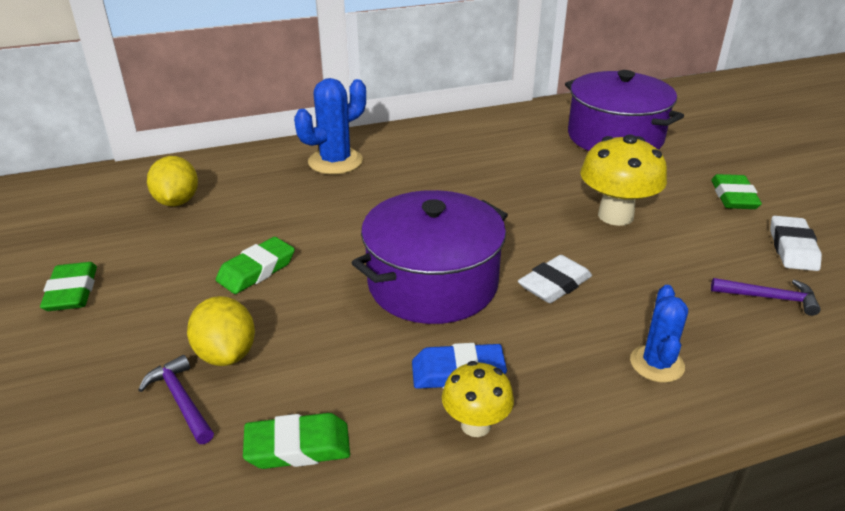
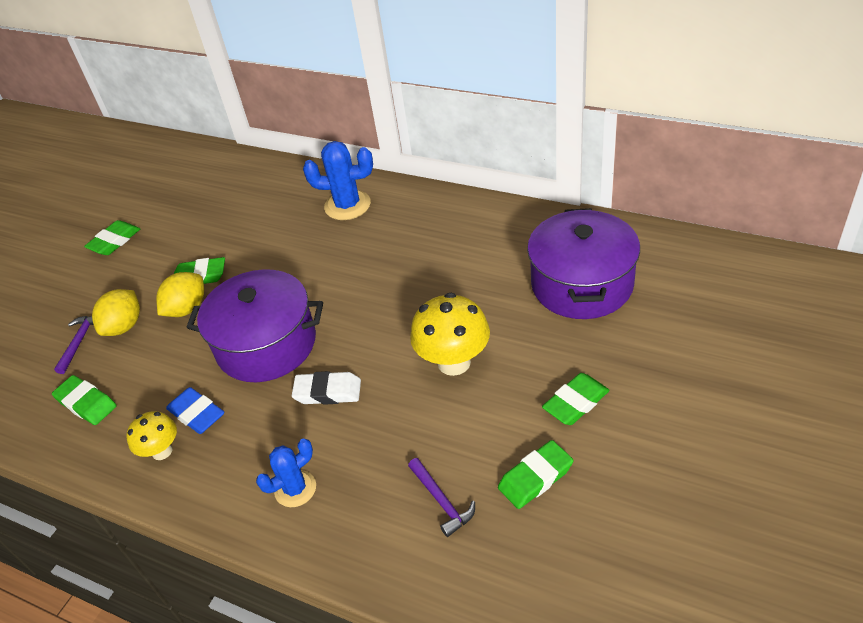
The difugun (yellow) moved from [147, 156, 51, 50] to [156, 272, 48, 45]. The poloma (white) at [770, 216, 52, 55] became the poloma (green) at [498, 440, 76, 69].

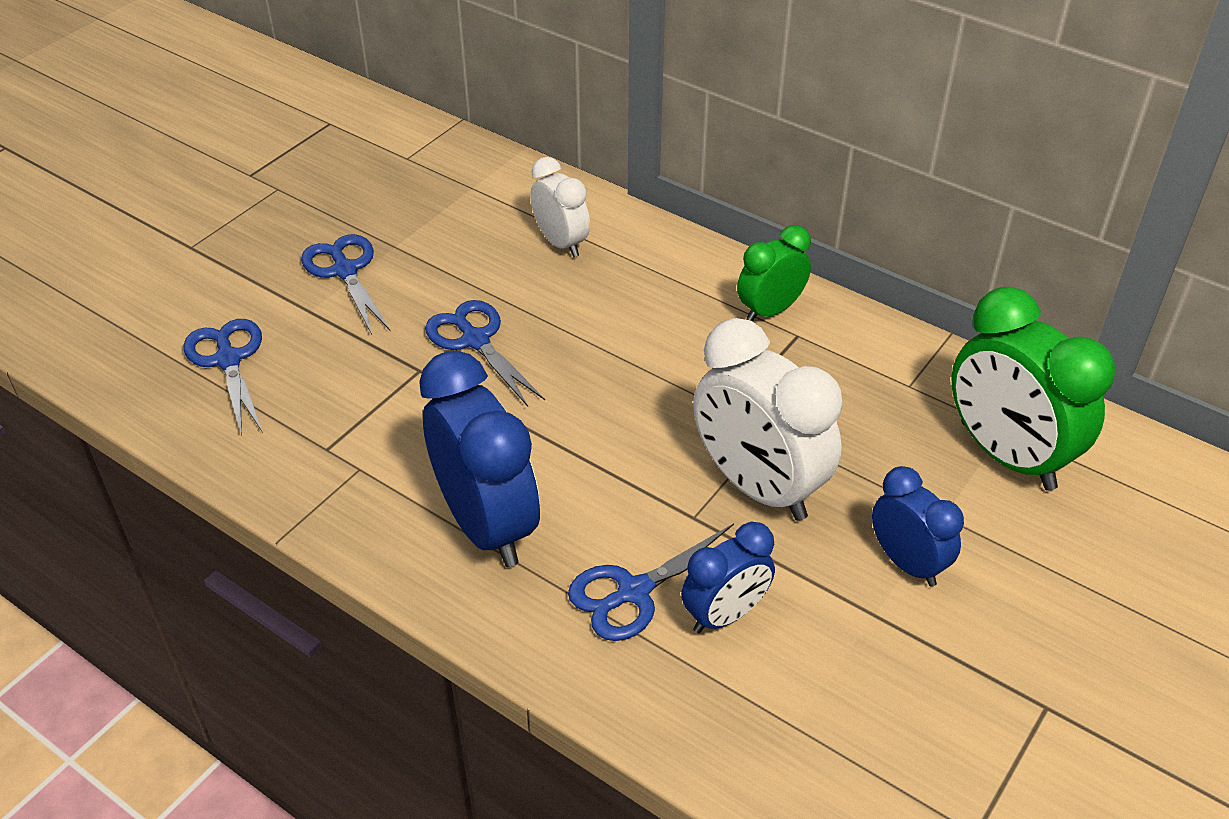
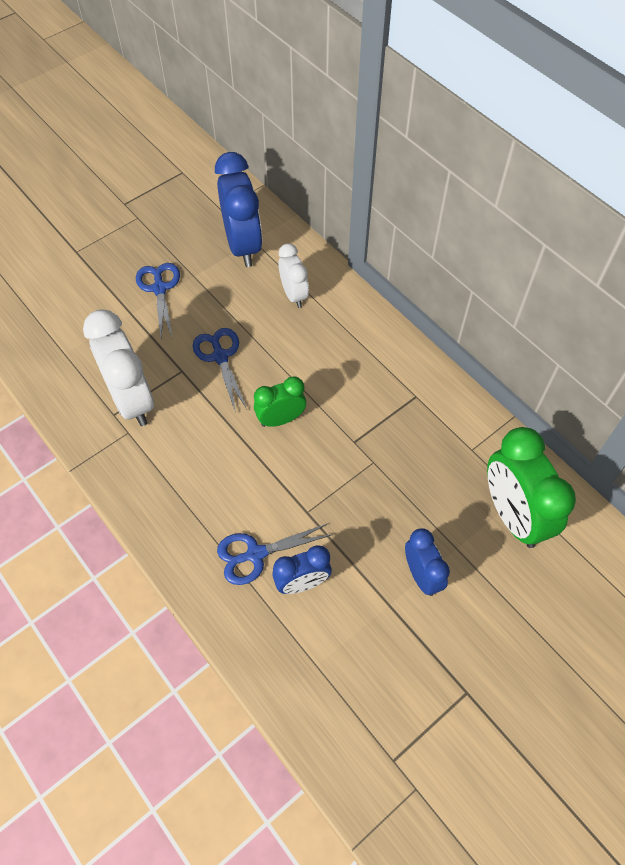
The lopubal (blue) at [183, 319, 80, 117] disappeared. The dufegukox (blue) moved from [419, 350, 121, 217] to [215, 152, 48, 115]. The dufegukox (white) moved from [693, 318, 150, 203] to [83, 309, 71, 117]. The dufegukox (green) moved from [737, 225, 74, 96] to [254, 376, 52, 51].

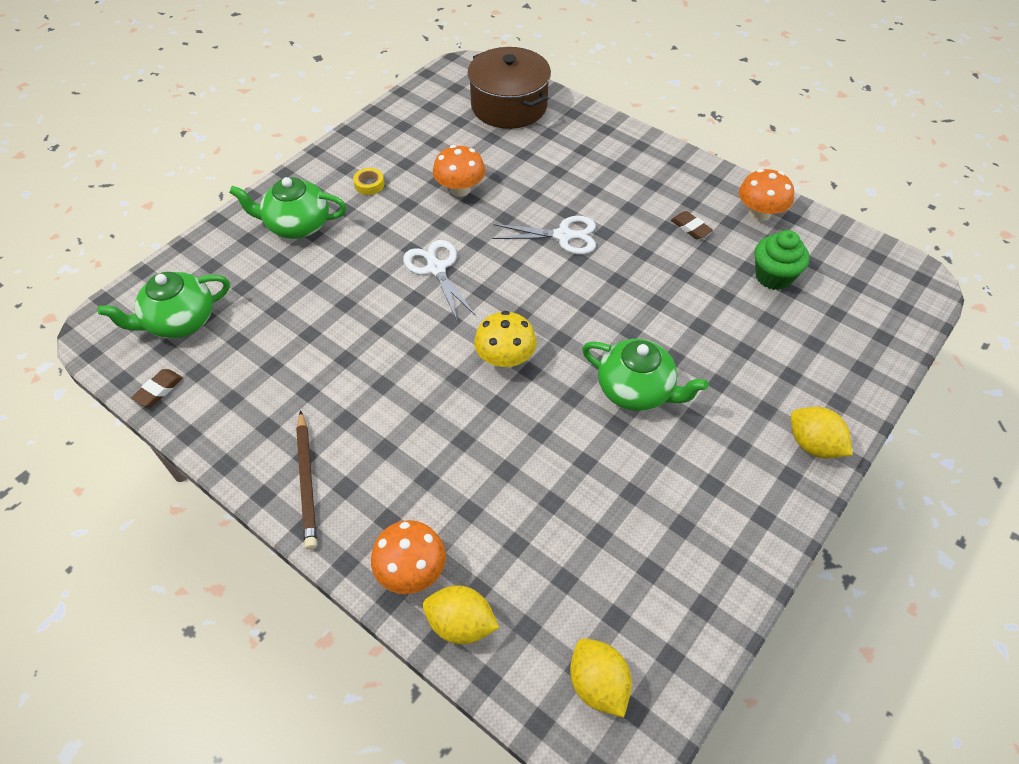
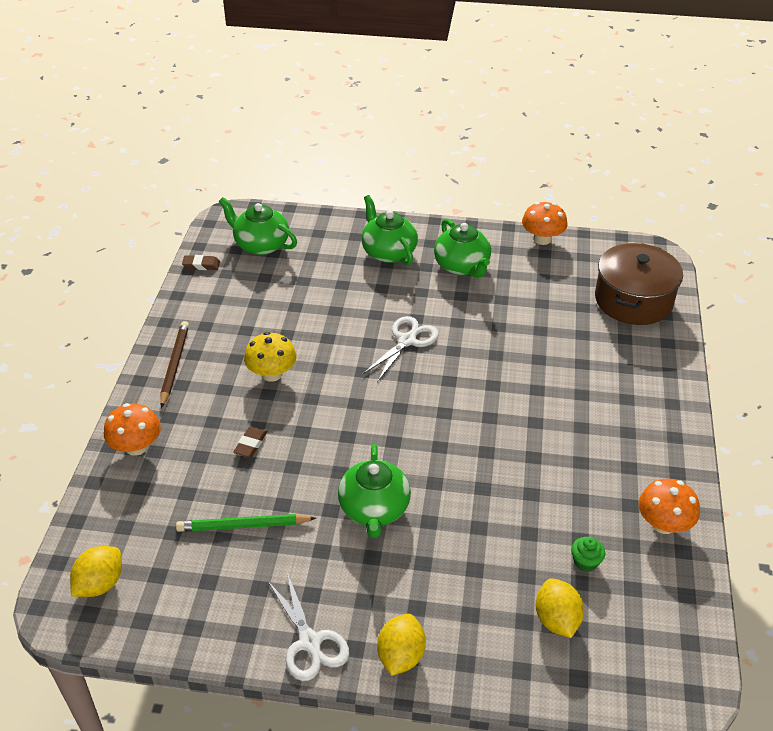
The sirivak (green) at [176, 514, 140, 18] appeared. The difugun (yellow) moved from [423, 585, 76, 59] to [536, 579, 48, 59]. The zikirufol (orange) moved from [433, 145, 52, 52] to [522, 202, 45, 43]. The zikirufol (yellow) moved from [474, 311, 63, 58] to [244, 332, 53, 50]. The lopubal (white) moved from [492, 216, 104, 39] to [267, 573, 82, 108]. The poloma (brown) moved from [671, 211, 42, 28] to [233, 426, 34, 32]. The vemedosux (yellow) at [353, 168, 31, 27] was replaced by the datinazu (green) at [434, 218, 57, 60]. The sirivak (brown) at [296, 410, 21, 140] turned 135 degrees clockwise. The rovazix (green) at [755, 230, 55, 60] changed to 0.59 times the size.

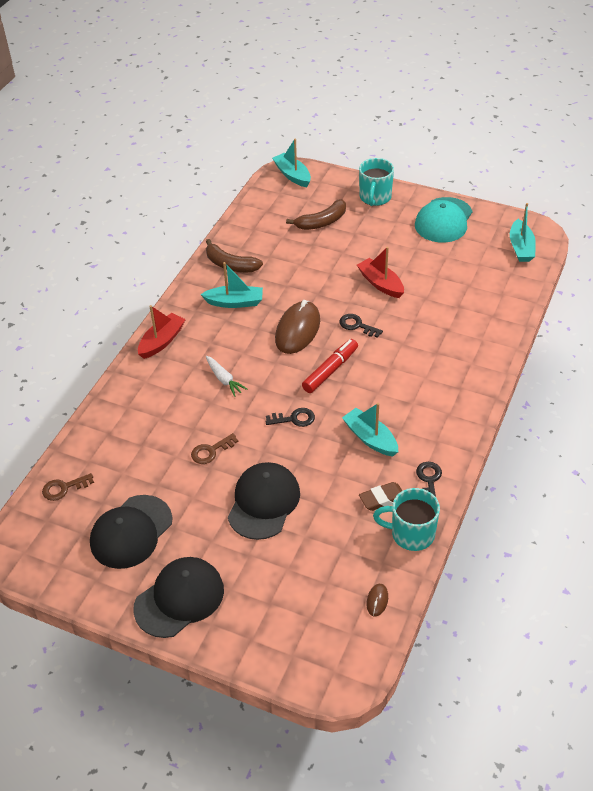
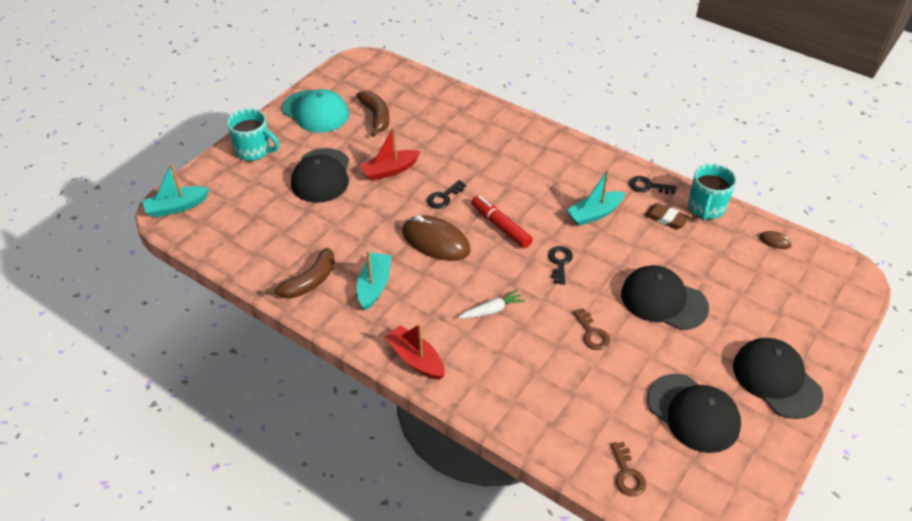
The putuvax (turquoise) at [510, 203, 26, 59] disappeared. The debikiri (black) at [291, 148, 58, 55] appeared. The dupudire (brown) moved from [286, 199, 60, 31] to [356, 91, 33, 46]. The poloma (brown) at [359, 482, 43, 29] turned 45 degrees counterclockwise.

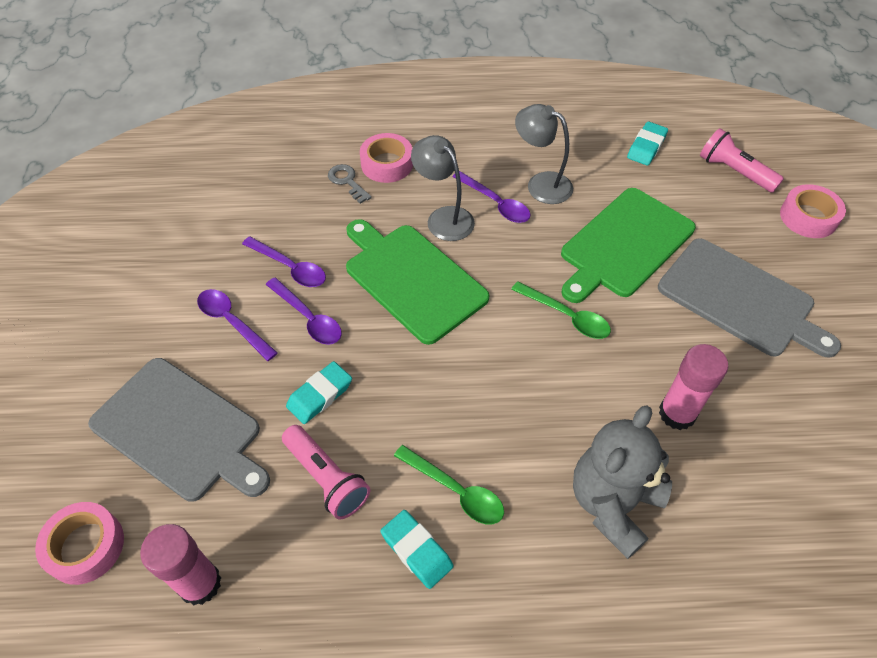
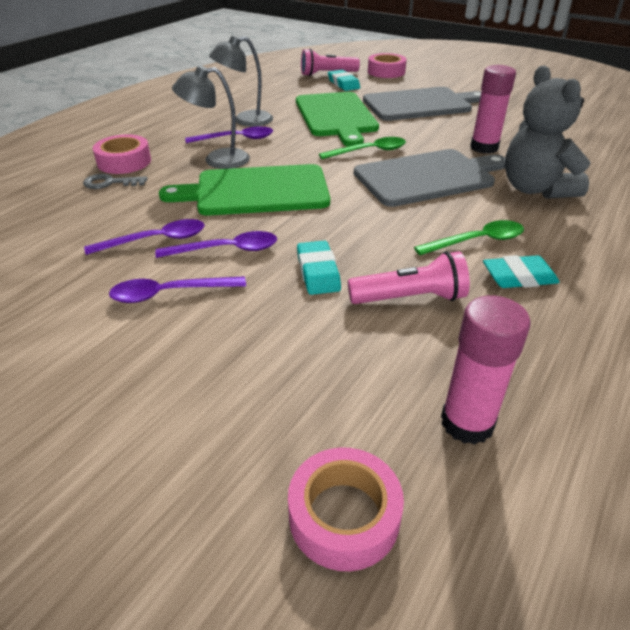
The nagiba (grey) moved from [88, 358, 182, 144] to [354, 149, 151, 58]. The poloma (turquoise) moved from [627, 122, 41, 43] to [328, 69, 32, 22].

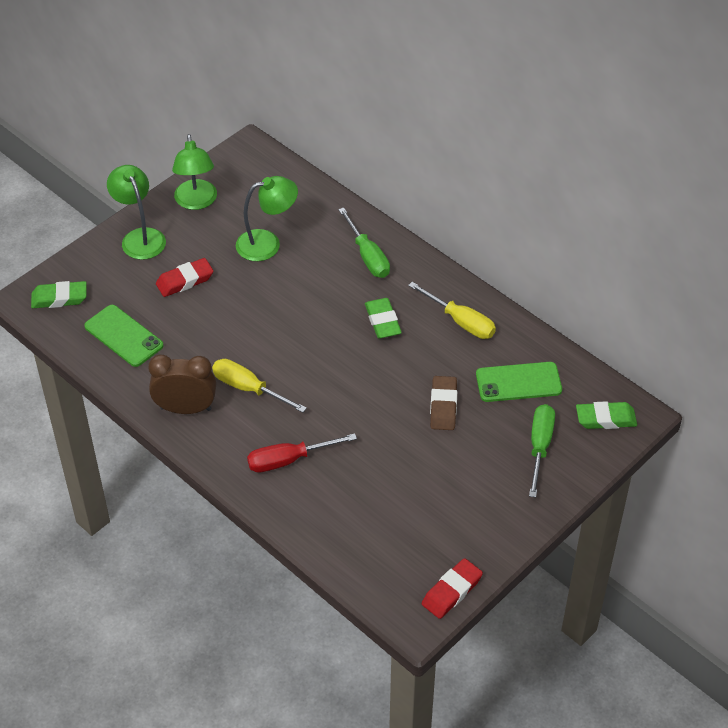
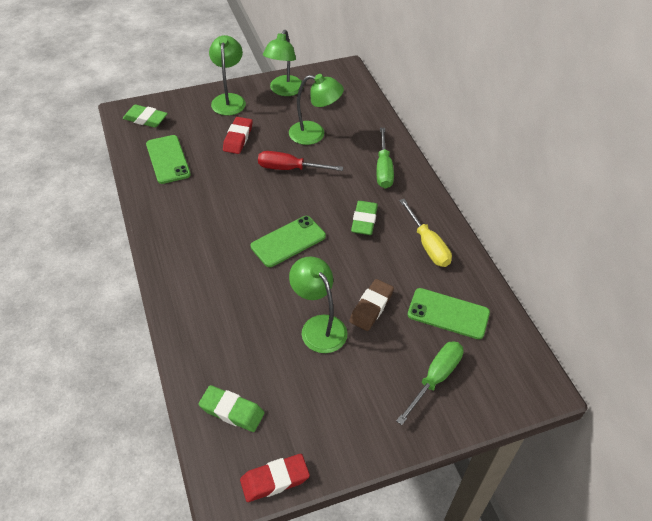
The dufegukox (brown) at [148, 355, 68, 59] disappeared. The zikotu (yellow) at [212, 359, 95, 53] disappeared. The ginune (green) at [251, 216, 75, 51] appeared. The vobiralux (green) at [289, 257, 58, 96] appeared. The zikotu (red) moved from [247, 433, 110, 40] to [258, 151, 85, 20]. The poloma (green) moved from [576, 401, 61, 28] to [199, 385, 66, 47]. The poloma (red) at [156, 258, 58, 39] turned 75 degrees counterclockwise.

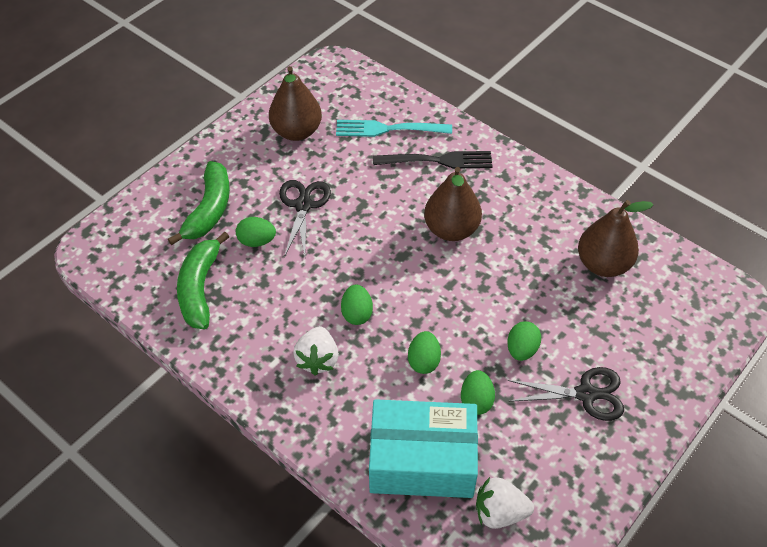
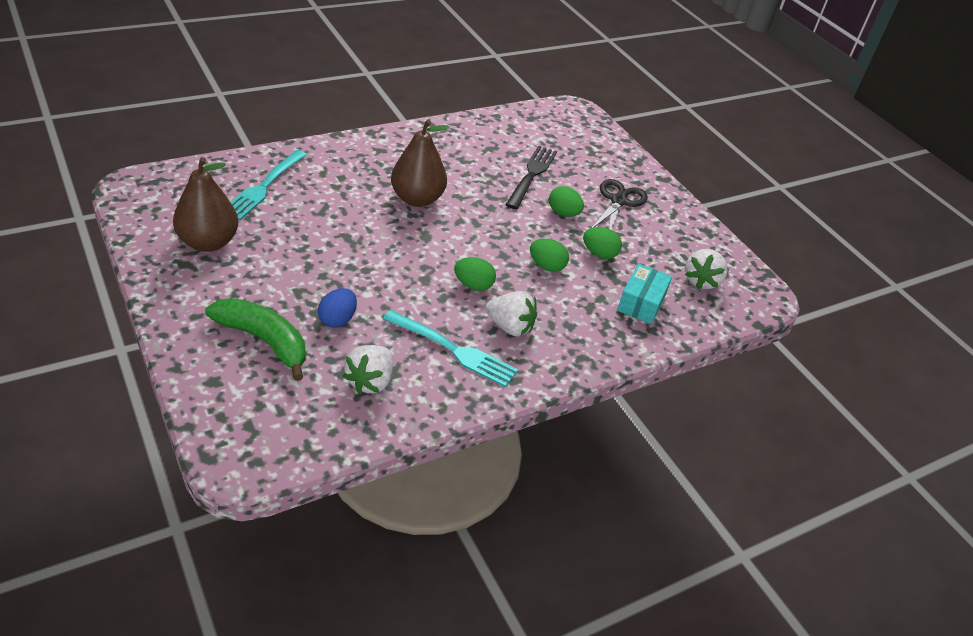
The lopubal (black) at [279, 180, 52, 77] disappeared. The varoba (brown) at [578, 200, 75, 77] disappeared. The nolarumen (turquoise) at [383, 310, 135, 77] appeared. The nolarumen (black) moved from [373, 151, 120, 18] to [505, 146, 52, 63]. The dupudire (green) at [177, 232, 52, 97] was replaced by the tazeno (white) at [343, 345, 50, 49]. The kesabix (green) at [236, 217, 40, 30] became the kesabix (blue) at [318, 288, 39, 40]. The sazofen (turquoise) at [369, 399, 109, 99] changed to 0.54 times the size.

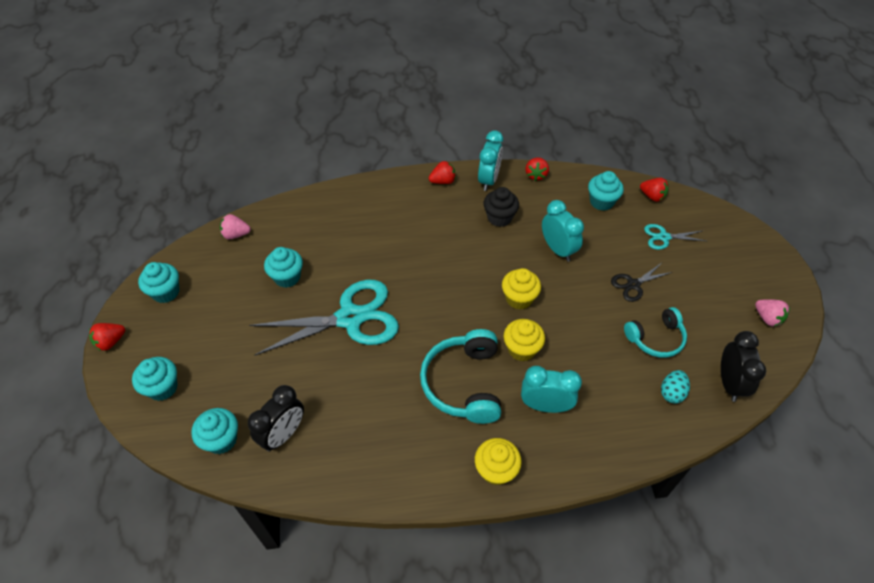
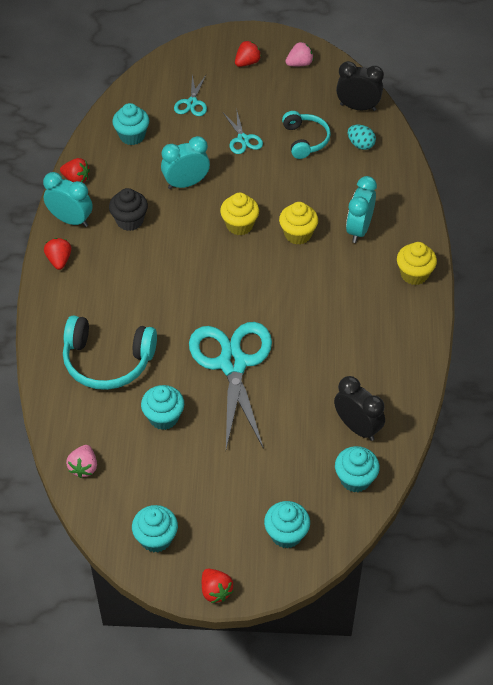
The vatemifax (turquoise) moved from [420, 329, 81, 95] to [63, 316, 94, 74]. The tazeno (red) moved from [640, 178, 29, 24] to [235, 41, 26, 26]. The lopubal (black) at [611, 264, 61, 38] became the lopubal (turquoise) at [223, 112, 40, 42].

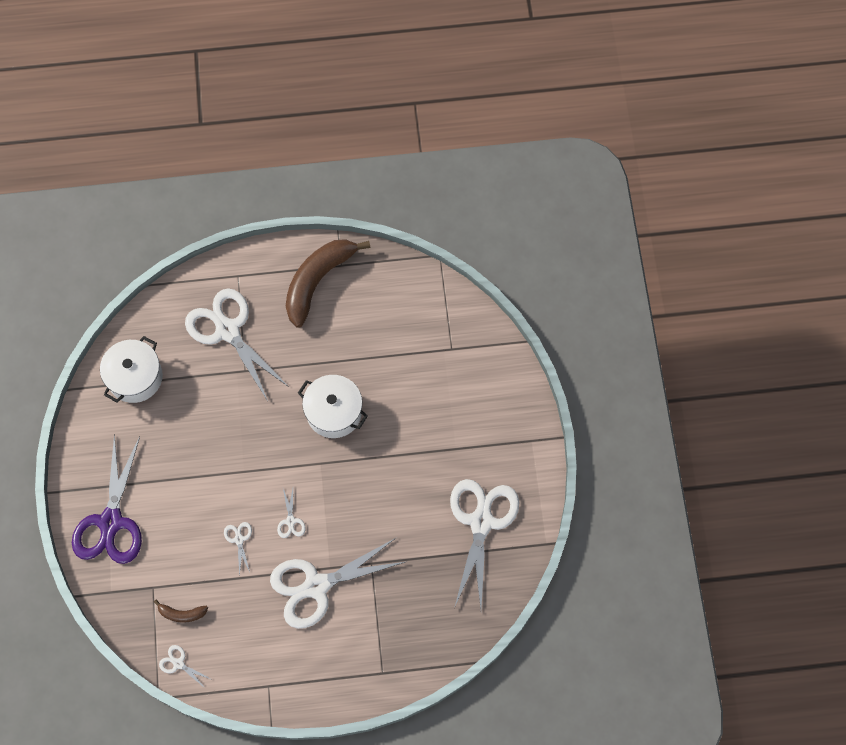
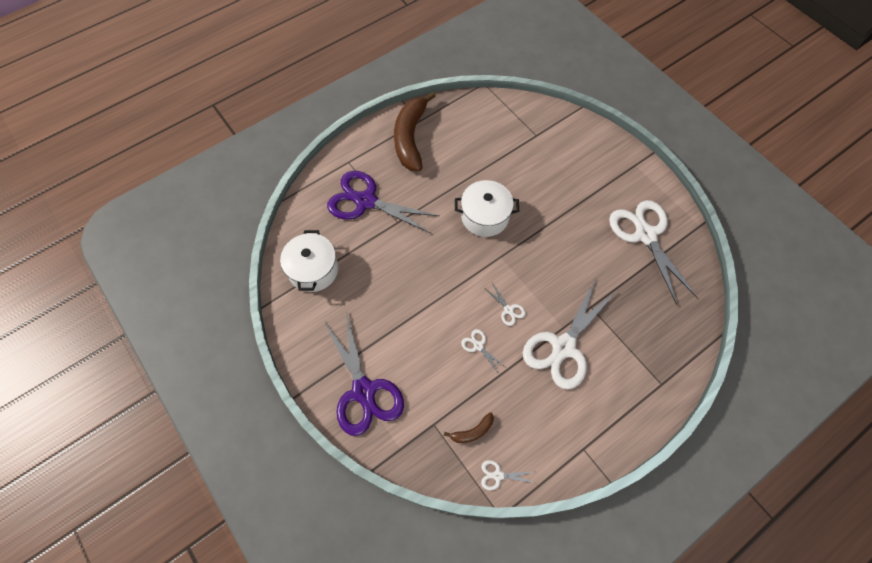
The lopubal (white) at [185, 288, 104, 113] became the lopubal (purple) at [327, 171, 112, 62].

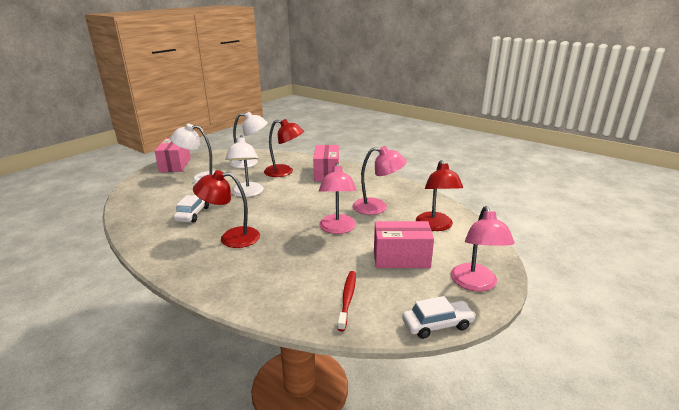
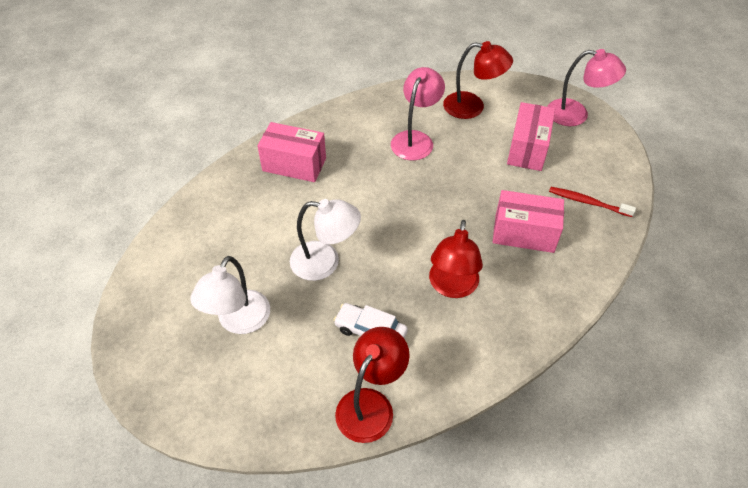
The vobiralux (white) at [230, 112, 38, 56] disappeared. The vobiralux (pink) at [319, 163, 38, 71] disappeared. The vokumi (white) at [402, 296, 74, 43] disappeared. The sazofen (pink) moved from [155, 138, 36, 34] to [493, 190, 71, 63]. The vobiralux (red) moved from [264, 119, 40, 58] to [335, 327, 75, 116].

